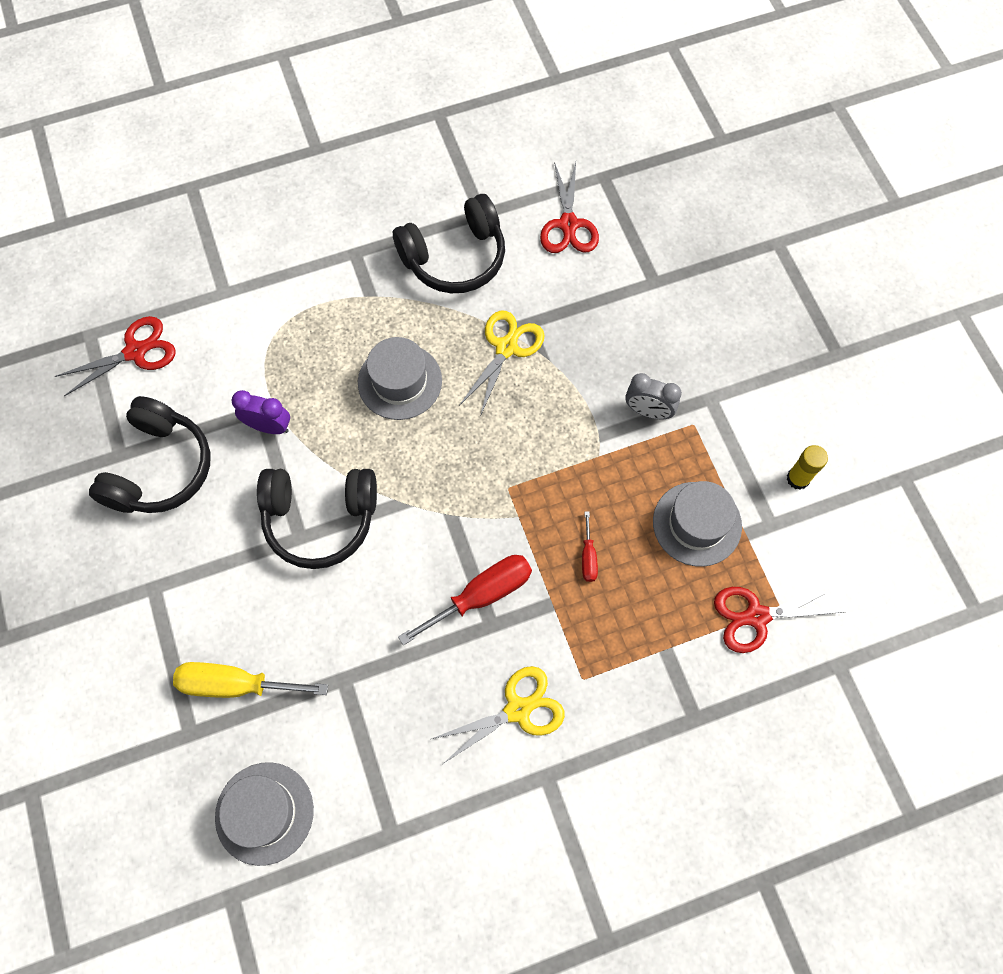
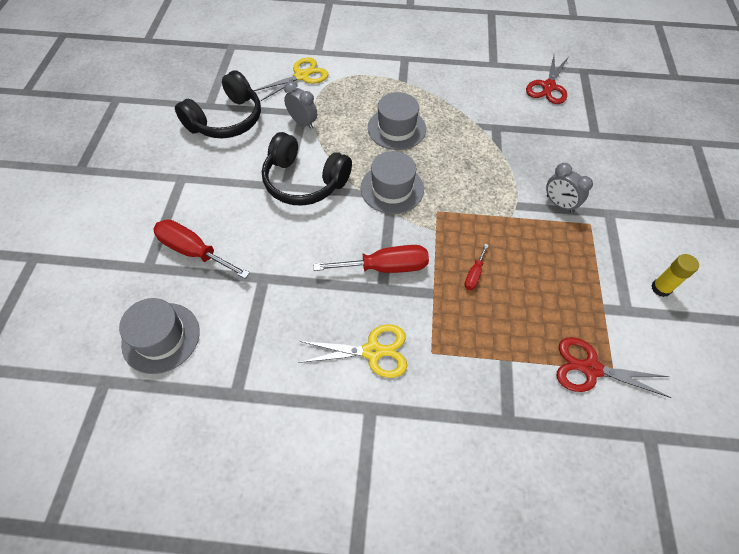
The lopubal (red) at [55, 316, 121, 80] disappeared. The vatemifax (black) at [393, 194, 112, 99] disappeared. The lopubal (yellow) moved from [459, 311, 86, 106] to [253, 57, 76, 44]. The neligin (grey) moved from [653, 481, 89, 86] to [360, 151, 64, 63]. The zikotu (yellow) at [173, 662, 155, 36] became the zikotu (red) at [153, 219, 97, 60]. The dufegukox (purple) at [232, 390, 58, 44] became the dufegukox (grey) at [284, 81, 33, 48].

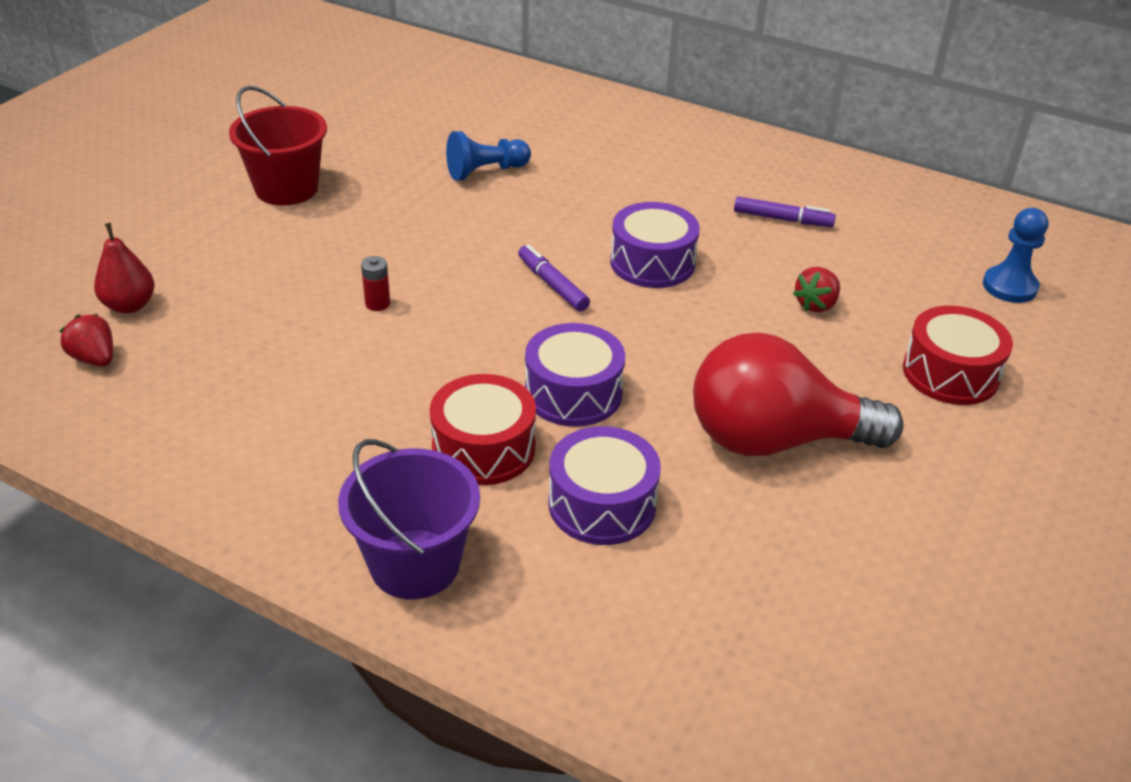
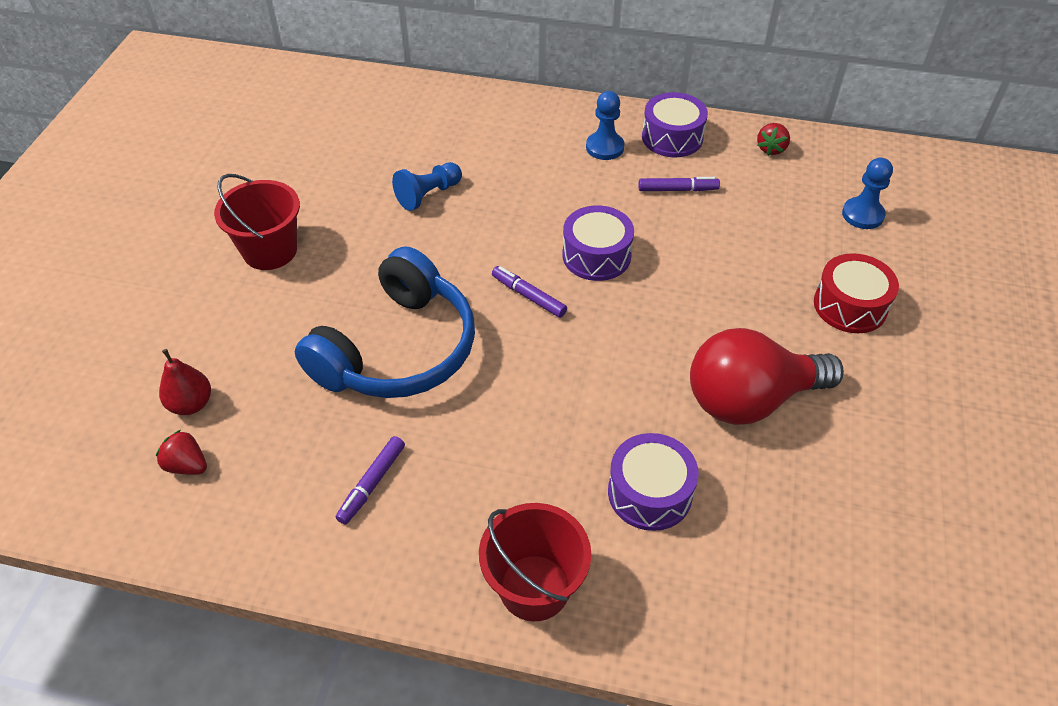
The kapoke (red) at [430, 374, 106, 111] disappeared. The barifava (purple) at [336, 436, 69, 89] appeared. The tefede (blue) at [586, 91, 39, 69] appeared. The kapoke (purple) moved from [525, 323, 100, 104] to [642, 92, 66, 65]. The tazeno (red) moved from [793, 267, 47, 45] to [757, 123, 33, 33]. The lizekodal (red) at [361, 256, 29, 55] was replaced by the vatemifax (blue) at [295, 246, 180, 152]. The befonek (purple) at [338, 439, 142, 160] became the befonek (red) at [479, 503, 112, 118].

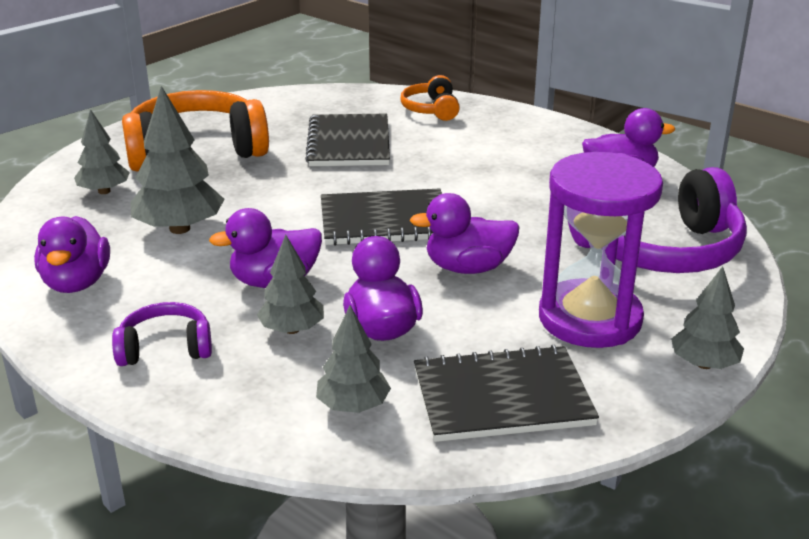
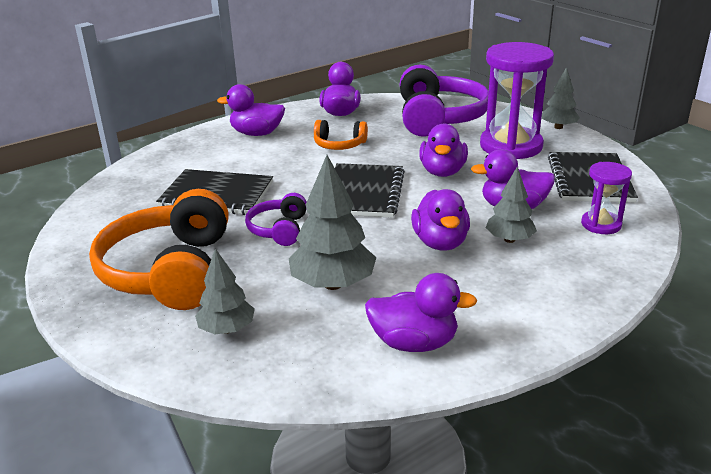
The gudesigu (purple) at [217, 84, 68, 52] appeared. The vatemifax (purple) moved from [112, 302, 100, 64] to [245, 193, 62, 53]. The vatemifax (orange) moved from [400, 75, 60, 46] to [314, 120, 54, 30]. The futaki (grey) at [316, 305, 75, 108] was replaced by the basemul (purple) at [581, 162, 51, 72].

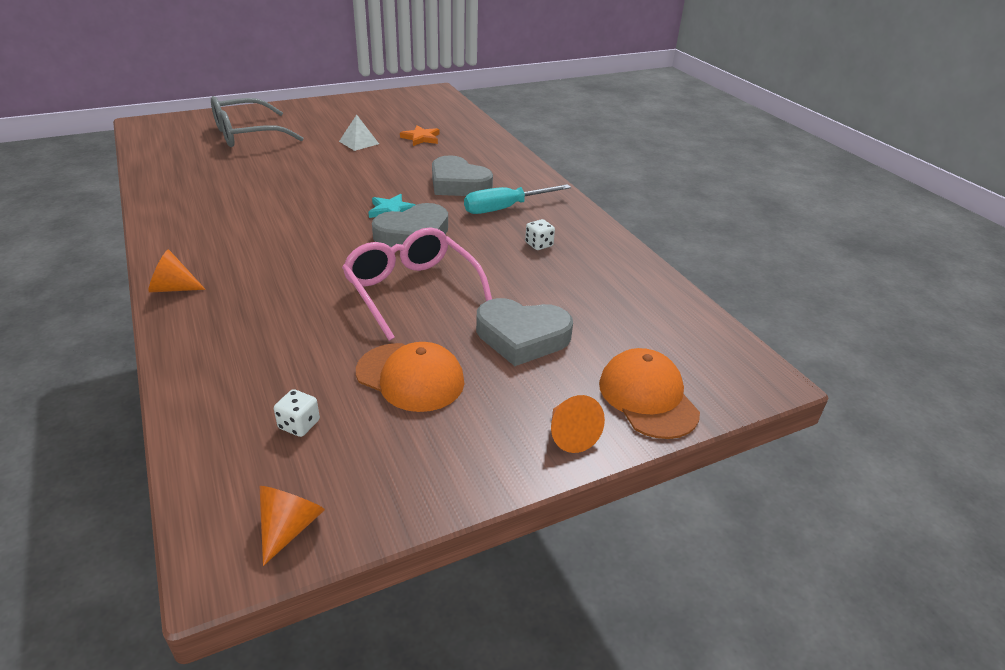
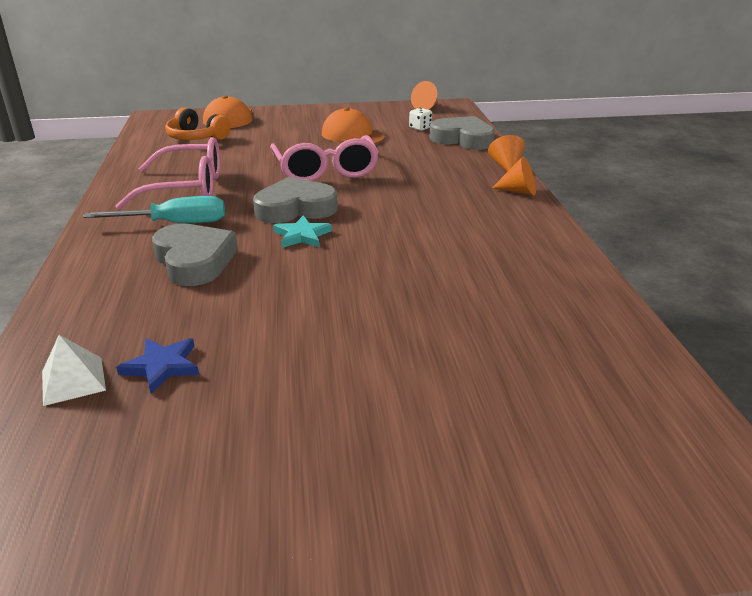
The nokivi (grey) at [211, 96, 92, 51] disappeared. The vatemifax (orange) at [165, 107, 65, 33] appeared. The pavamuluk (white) moved from [339, 115, 40, 36] to [42, 335, 64, 71]. The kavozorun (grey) moved from [476, 298, 97, 68] to [429, 116, 66, 34]. The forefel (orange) moved from [551, 395, 54, 58] to [488, 135, 37, 37]. The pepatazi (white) at [525, 219, 30, 31] was replaced by the nokivi (pink) at [116, 137, 104, 73]. The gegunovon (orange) at [400, 125, 39, 21] became the gegunovon (blue) at [116, 338, 83, 56].

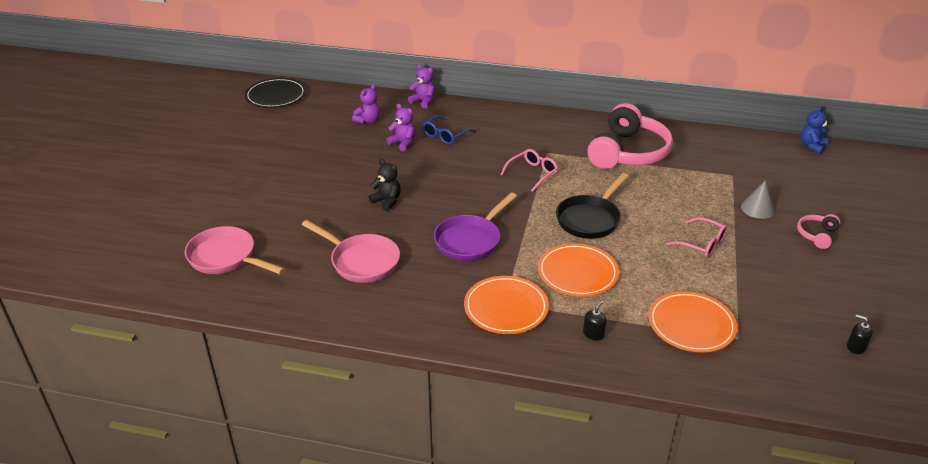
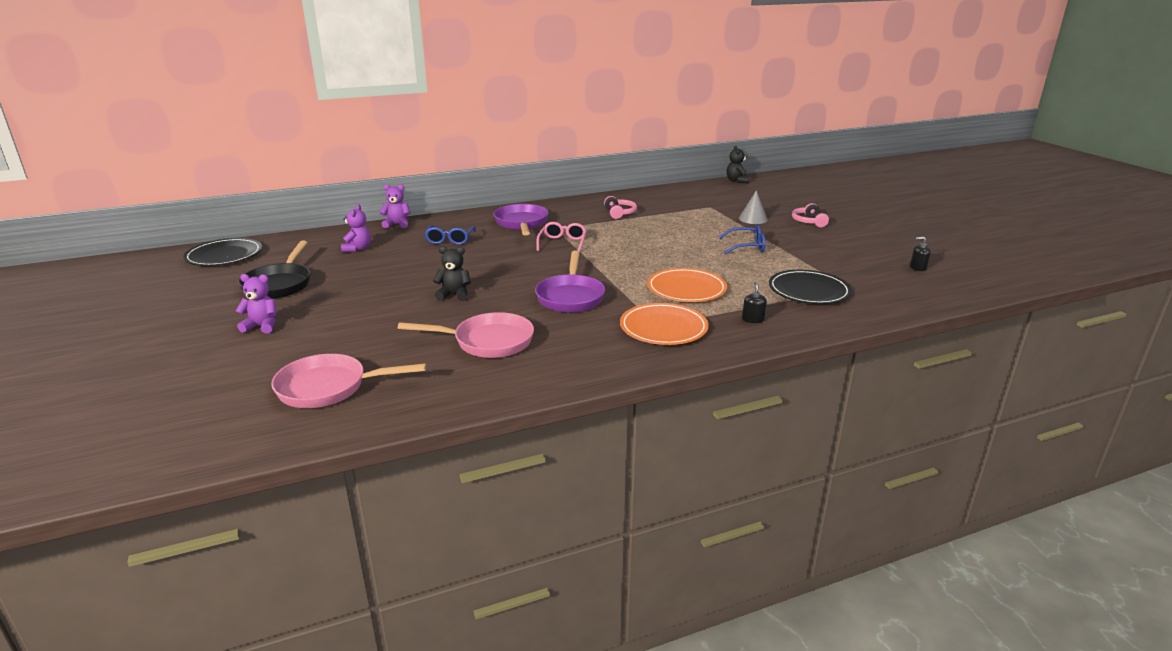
The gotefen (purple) at [493, 204, 56, 31] appeared. The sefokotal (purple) moved from [386, 104, 30, 47] to [236, 274, 41, 60]. The gotefen (black) moved from [556, 173, 73, 66] to [238, 241, 73, 58]. The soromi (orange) at [649, 291, 88, 62] became the soromi (black) at [769, 270, 83, 34]. The nokivi (pink) at [666, 217, 61, 41] became the nokivi (blue) at [719, 225, 46, 29]. The sefokotal (blue) at [801, 106, 28, 48] became the sefokotal (black) at [727, 146, 22, 37]. The vatemifax (pink) at [587, 103, 86, 66] changed to 0.44 times the size.

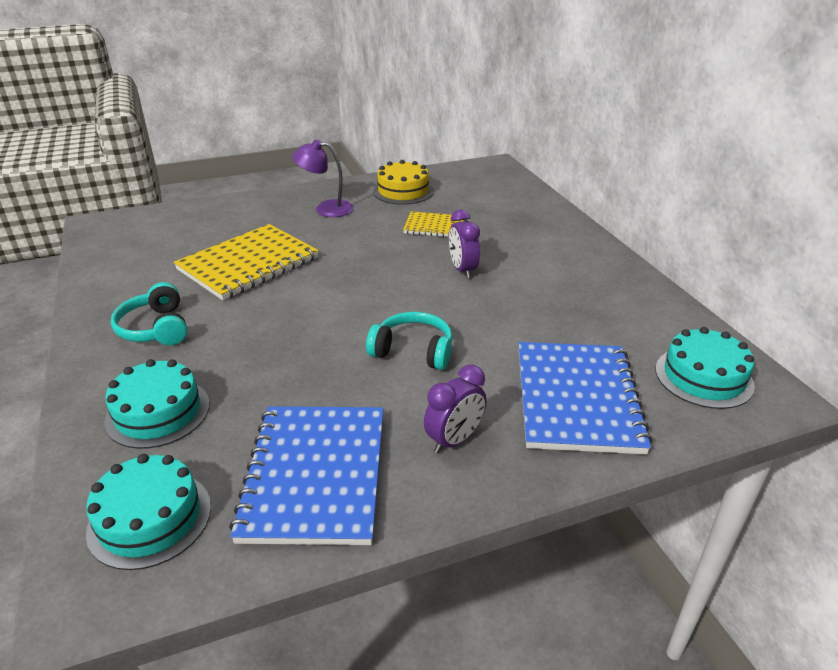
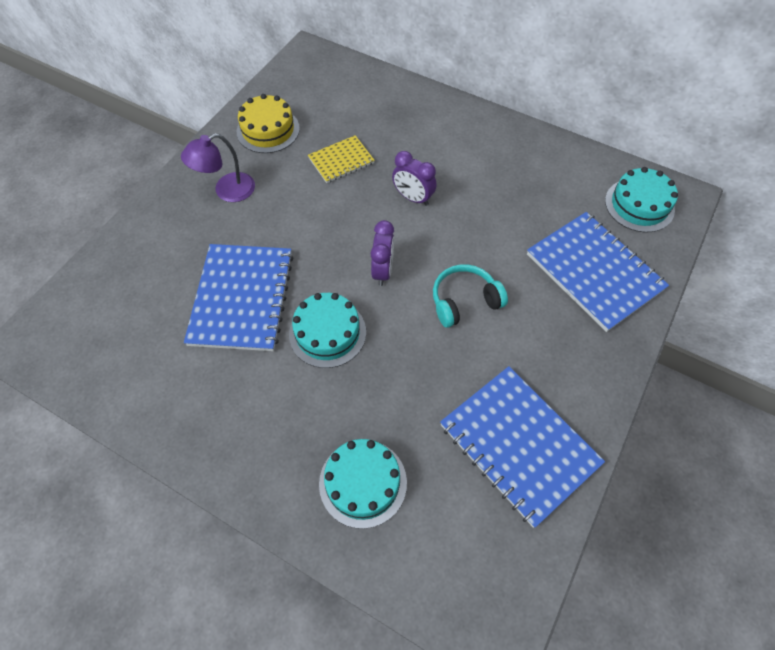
The vatemifax (turquoise) at [111, 282, 76, 63] disappeared. The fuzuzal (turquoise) moved from [86, 454, 125, 116] to [289, 293, 77, 75]. The dufegukox (purple) moved from [424, 365, 63, 89] to [371, 220, 23, 66]. The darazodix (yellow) at [174, 224, 145, 76] became the darazodix (blue) at [184, 244, 109, 107].

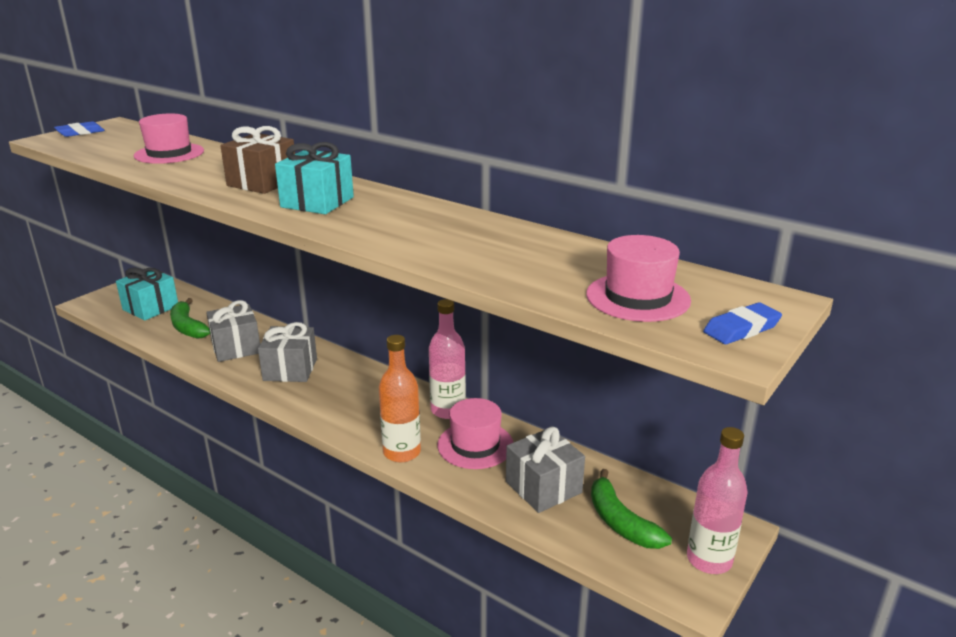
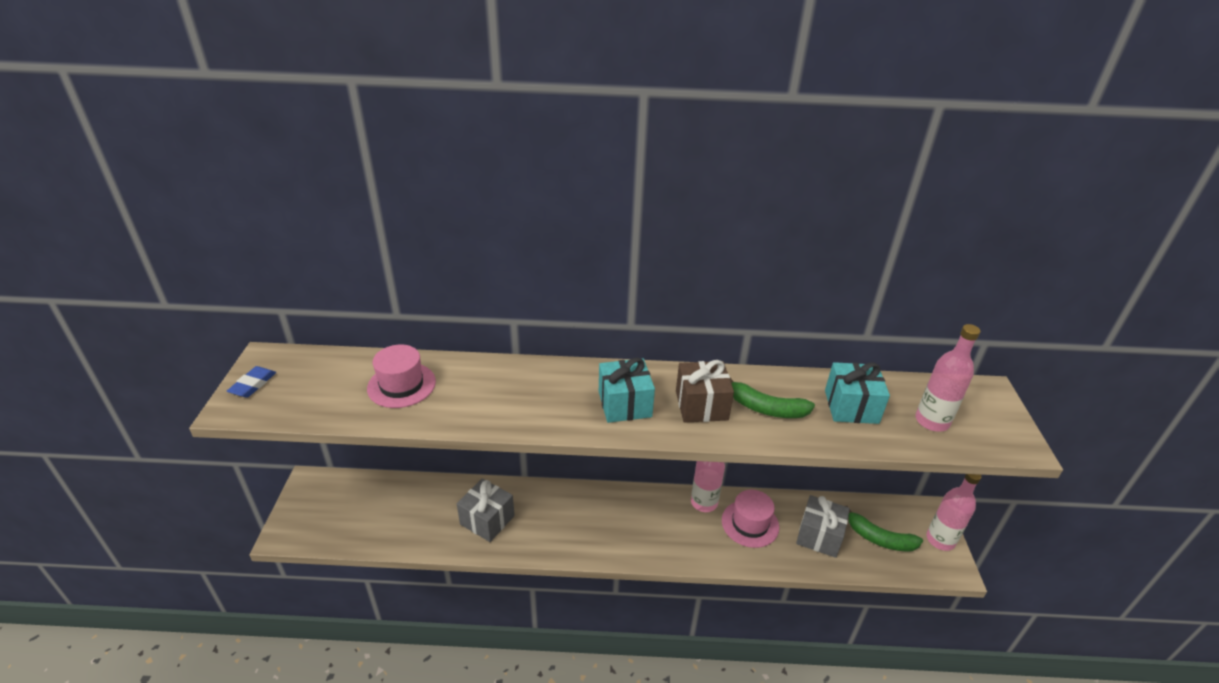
The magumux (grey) at [258, 322, 59, 60] disappeared. The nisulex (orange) at [379, 335, 42, 127] disappeared. The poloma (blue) at [703, 302, 79, 42] disappeared. The magumux (turquoise) moved from [116, 268, 62, 52] to [825, 362, 65, 62]. The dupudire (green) moved from [170, 298, 40, 41] to [730, 378, 85, 40]. The magumux (brown) moved from [220, 126, 75, 68] to [676, 360, 58, 63]. The neligin (pink) at [586, 235, 105, 87] was replaced by the nisulex (pink) at [915, 324, 66, 108].

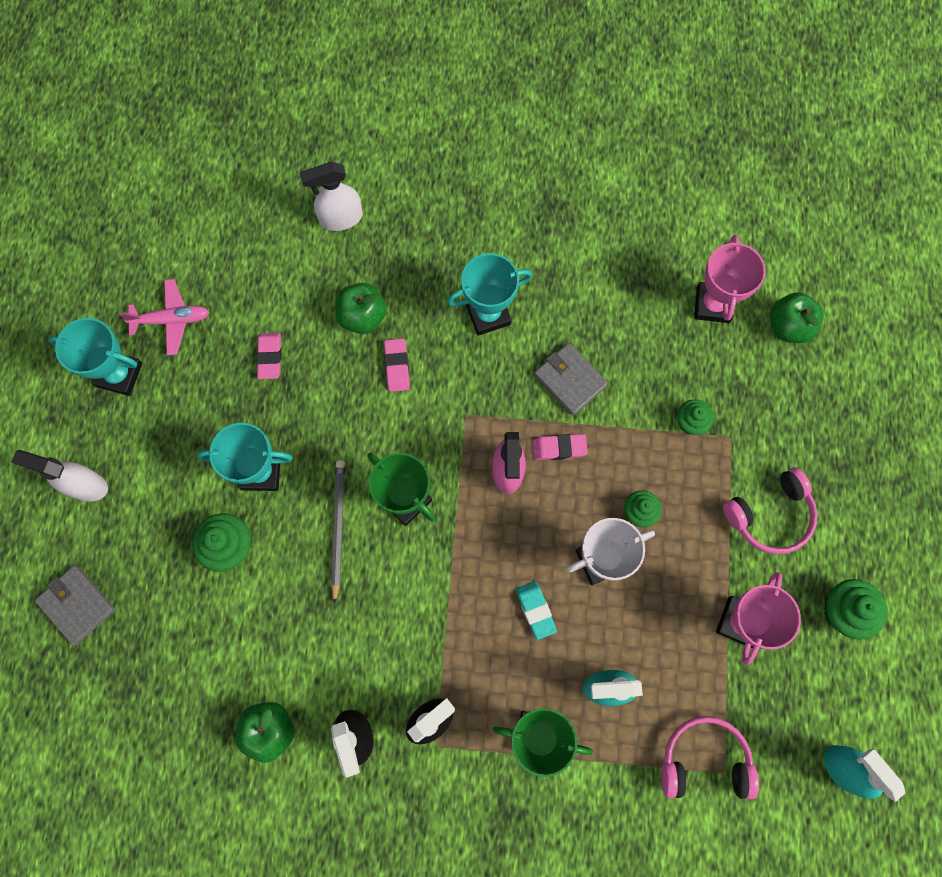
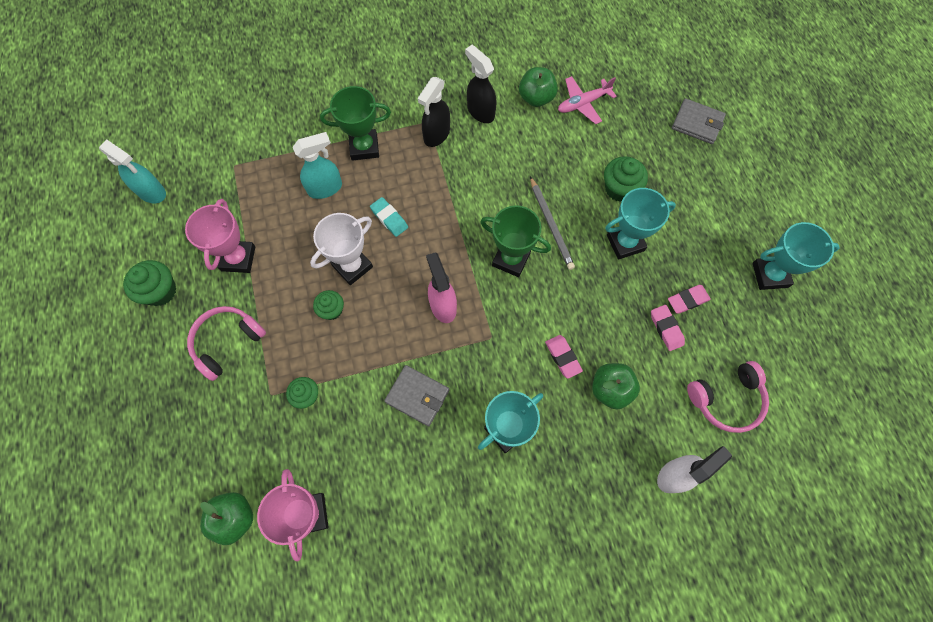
The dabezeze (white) at [11, 450, 97, 52] disappeared. The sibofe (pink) moved from [119, 279, 90, 76] to [558, 76, 59, 48]. The poloma (pink) moved from [532, 434, 56, 26] to [668, 285, 43, 29]. The vatemifax (pink) moved from [661, 716, 98, 83] to [687, 361, 82, 72].

